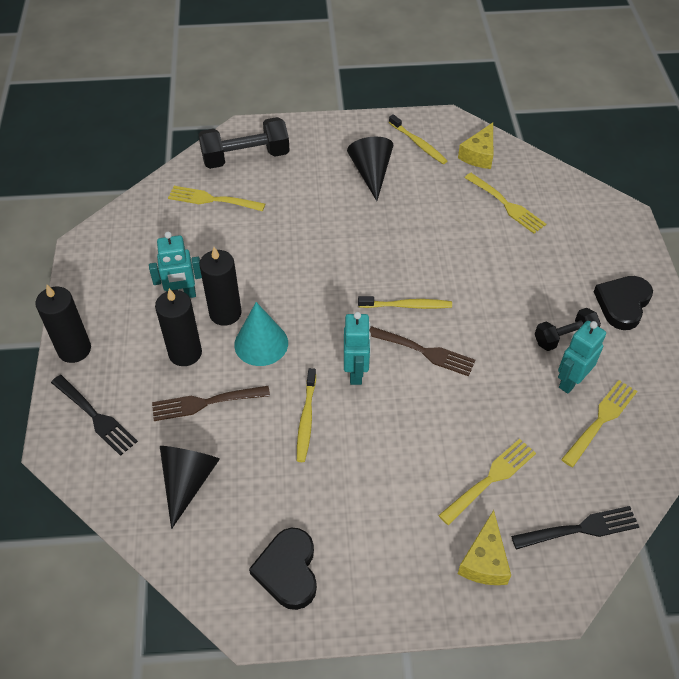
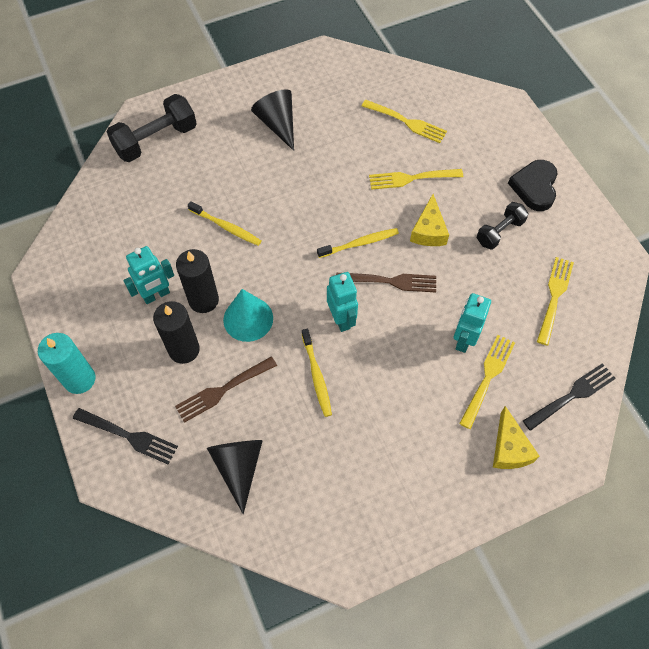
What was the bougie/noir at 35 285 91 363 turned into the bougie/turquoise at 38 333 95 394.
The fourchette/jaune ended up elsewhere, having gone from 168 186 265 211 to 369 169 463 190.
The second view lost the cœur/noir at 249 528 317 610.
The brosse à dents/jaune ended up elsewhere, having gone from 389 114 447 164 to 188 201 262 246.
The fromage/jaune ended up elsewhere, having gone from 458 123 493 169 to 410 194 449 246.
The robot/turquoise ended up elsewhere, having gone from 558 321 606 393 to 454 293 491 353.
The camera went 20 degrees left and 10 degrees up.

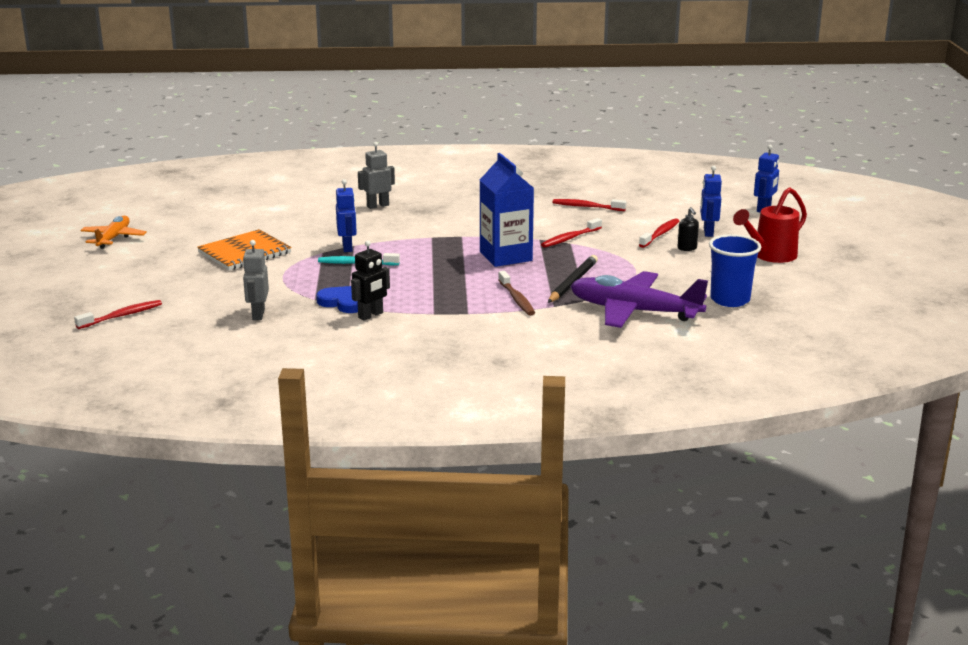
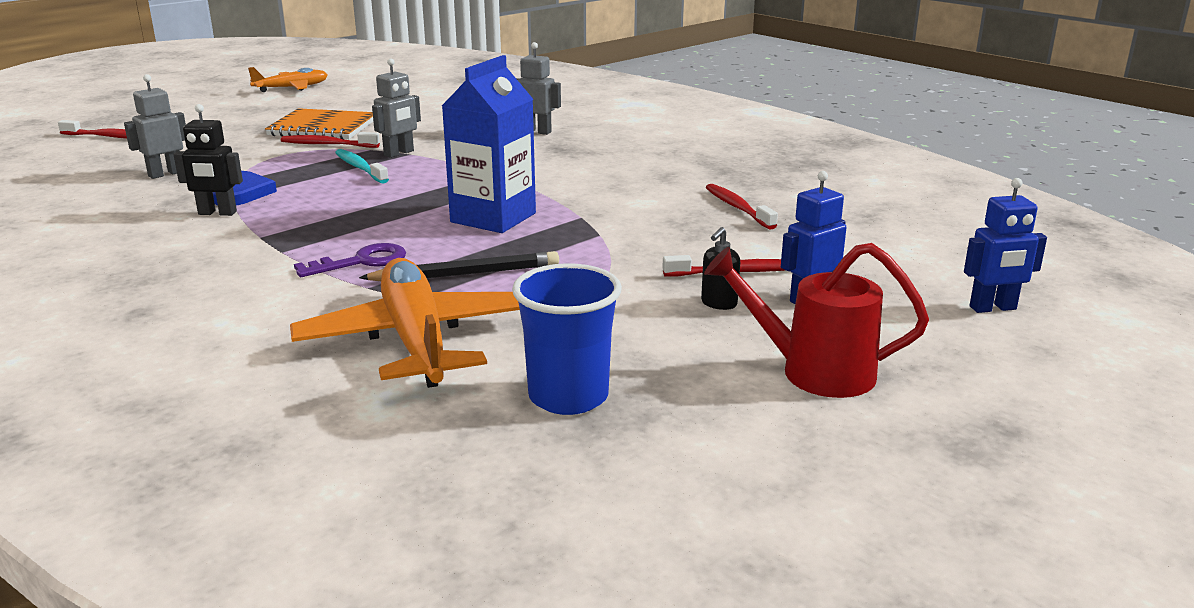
What was the robot/bleu at 336 179 357 252 turned into the robot/gris at 372 58 421 158.
Where the brosse à dents/marron stood at 498 271 535 315, the clé/violet came to stand at 294 243 406 277.
The brosse à dents/rouge ended up elsewhere, having gone from 541 218 602 248 to 281 132 380 148.
What was the avion/violet at 570 271 708 328 turned into the avion/orange at 290 258 520 388.
The camera went 50 degrees right and 0 degrees up.

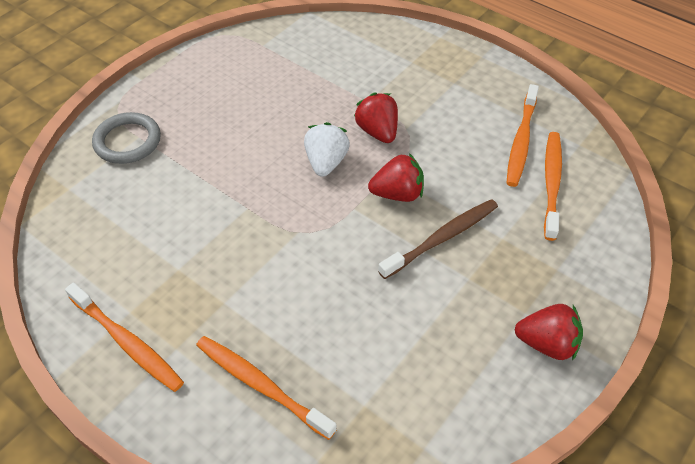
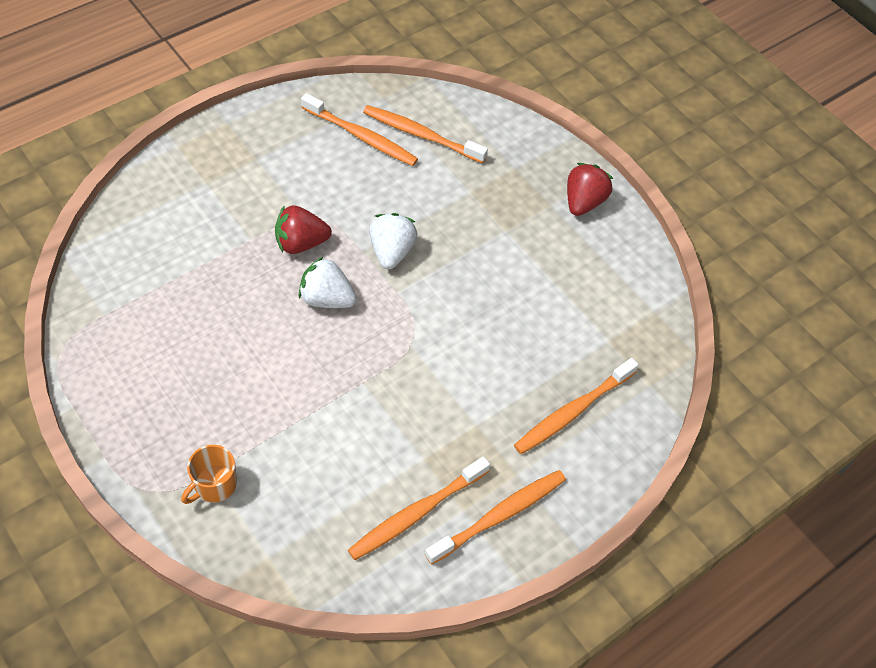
Where the anneau/gris stood at 92 112 161 164, the tasse/orange came to stand at 181 445 237 504.
What was the fraise/rouge at 368 153 424 202 turned into the fraise/blanc at 369 213 417 269.
The second view lost the brosse à dents/marron at 378 199 498 279.
The second view gained the brosse à dents/orange at 348 456 490 560.
The camera went 80 degrees left and 5 degrees up.

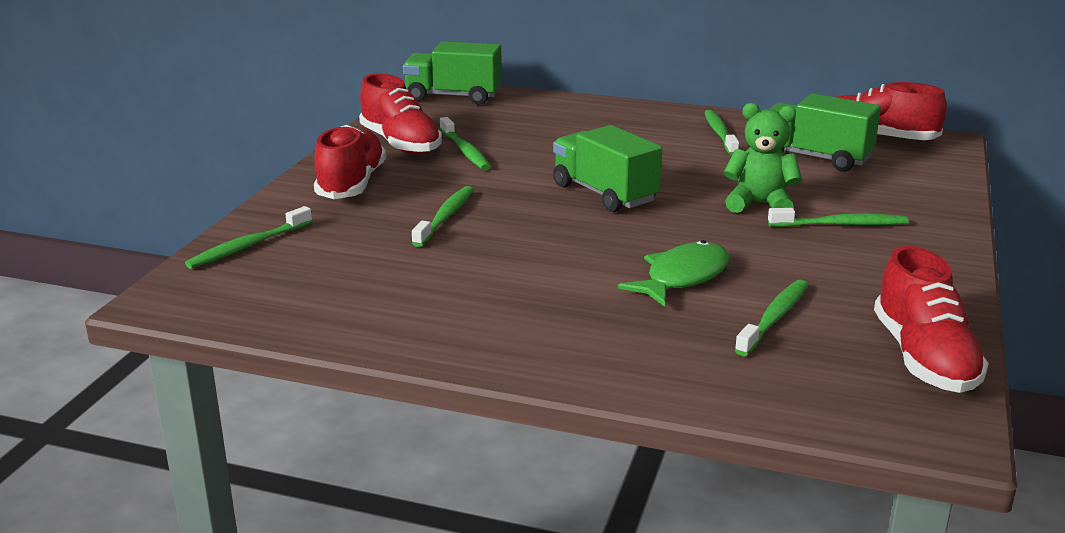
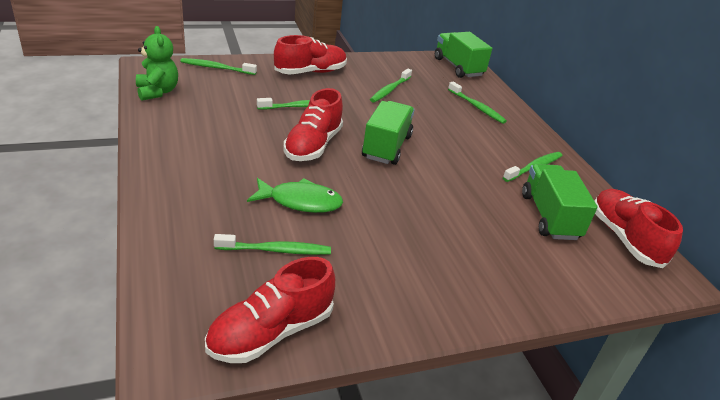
The chaussure/rouge ended up elsewhere, having gone from 359 74 442 154 to 284 88 343 161.
The ours en peluche/vert ended up elsewhere, having gone from 724 103 802 213 to 136 26 178 101.
The brosse à dents/vert ended up elsewhere, having gone from 768 208 908 227 to 448 81 507 124.
The camera went 50 degrees right and 10 degrees up.

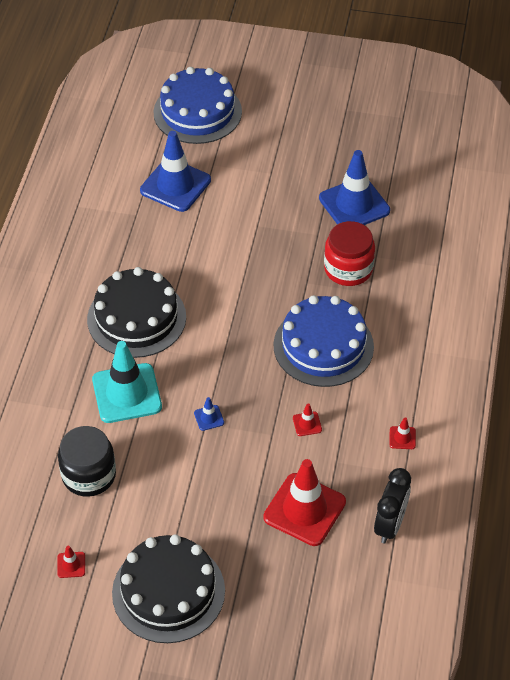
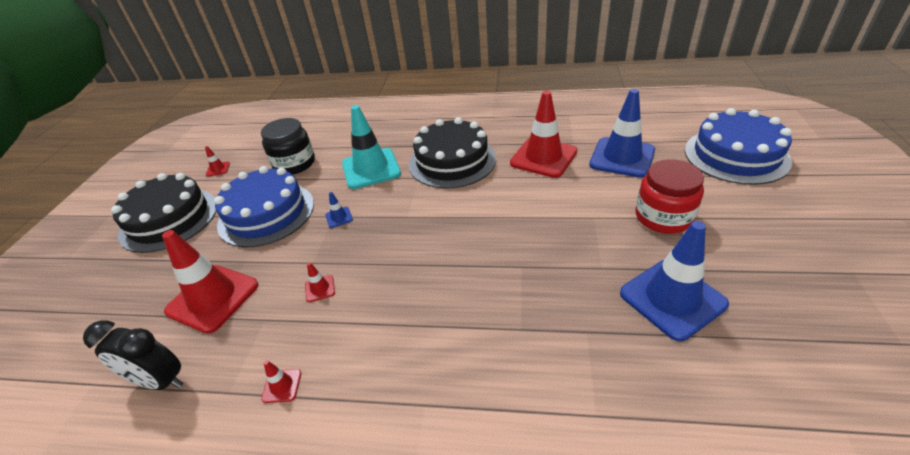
The gâteau/bleu ended up elsewhere, having gone from 273 295 374 387 to 214 166 314 247.
The bocal/rouge ended up elsewhere, having gone from 324 221 375 286 to 636 159 704 234.
The second view gained the cône de chantier/rouge at 510 91 577 178.
The camera went 90 degrees right and 10 degrees down.

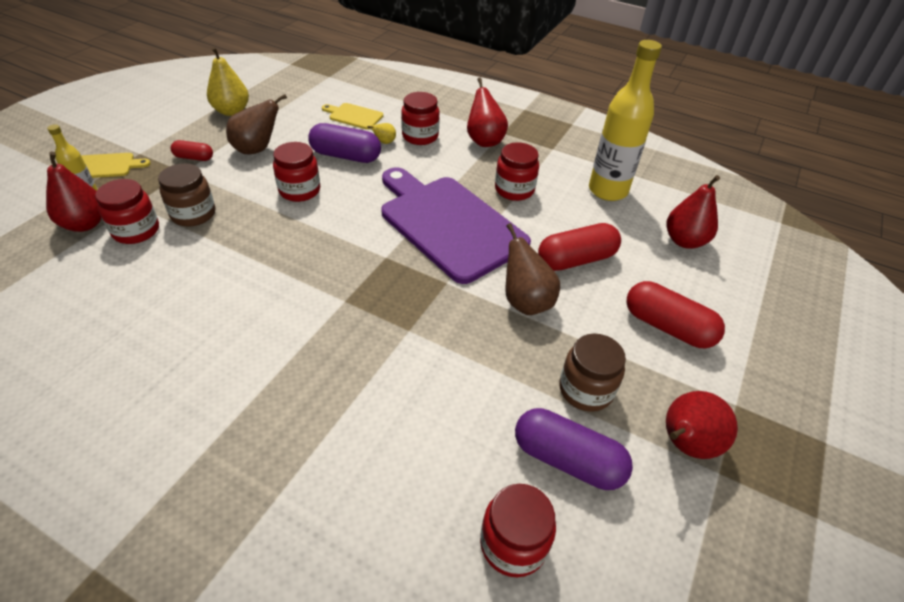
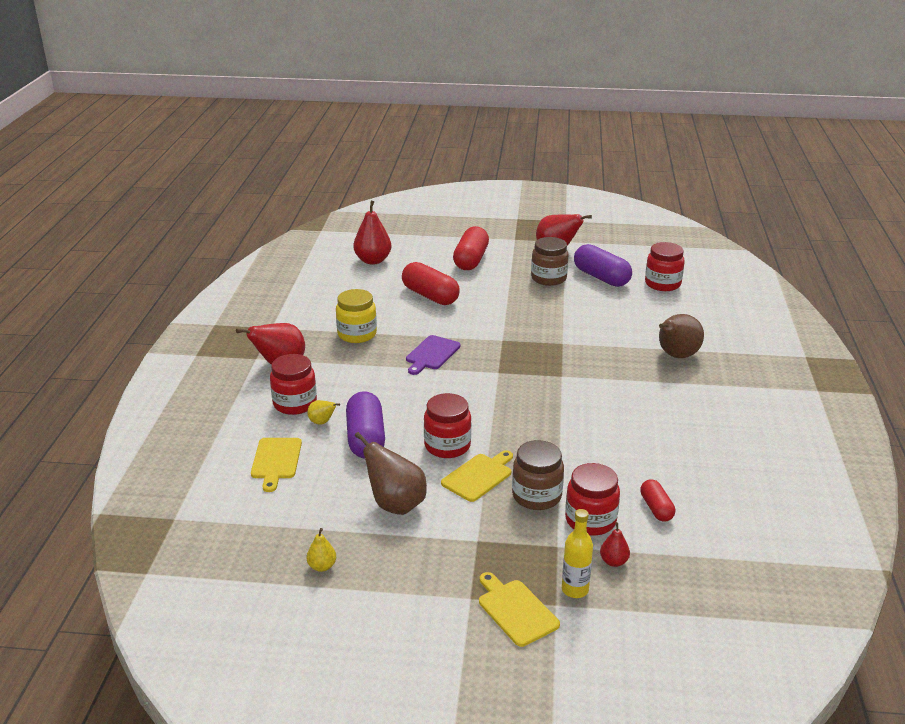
The size of the poire/rouge at 46 151 102 232 changed by a factor of 0.50.
The gélule/rouge ended up elsewhere, having gone from 171 140 213 161 to 640 479 675 522.
The size of the poire/jaune at 207 47 249 116 changed by a factor of 0.50.
The size of the planche à découper/violet at 381 168 531 284 changed by a factor of 0.42.
What was the bocal/rouge at 495 142 539 201 turned into the bocal/jaune at 336 289 377 343.
The poire/marron ended up elsewhere, having gone from 505 223 560 315 to 659 314 704 358.
The gélule/violet at 515 408 633 490 ended up facing another way, 45 degrees counterclockwise from before.
The second view lost the bouteille/jaune at 589 40 662 201.
The second view gained the planche à découper/jaune at 441 450 513 502.
The camera went 110 degrees left and 15 degrees down.

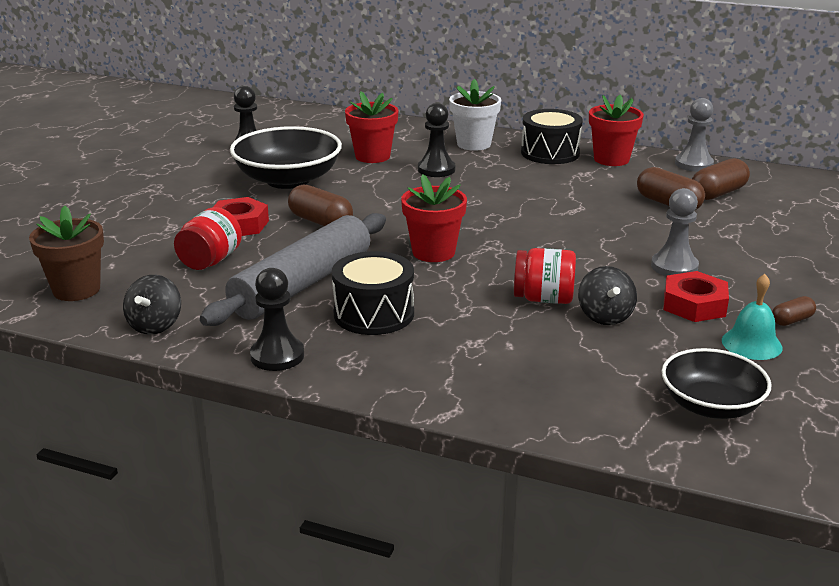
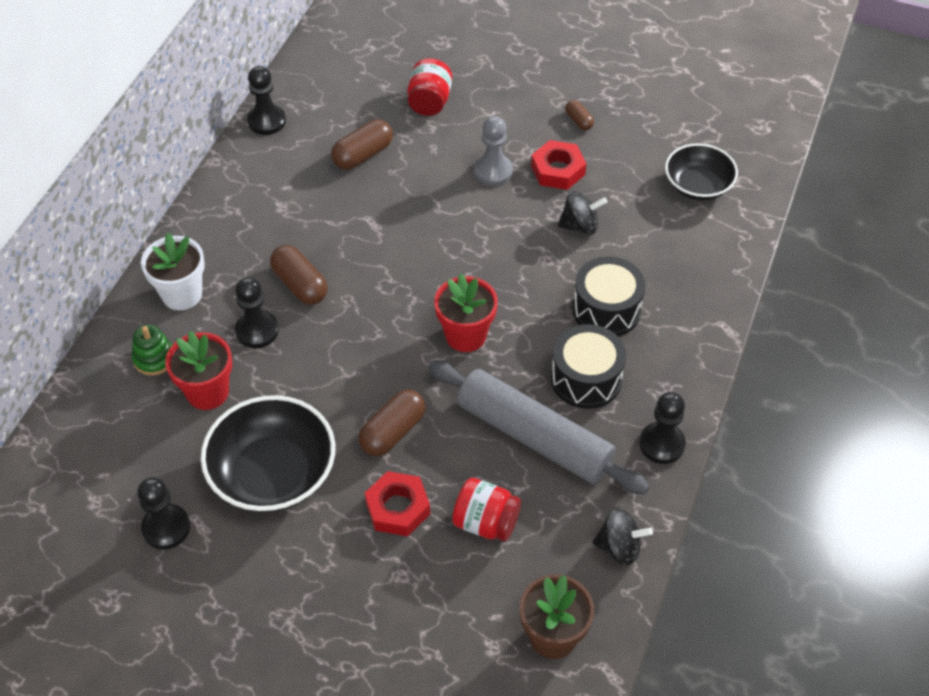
The bocal/rouge ended up elsewhere, having gone from 514 248 576 304 to 407 58 452 116.
The tambour/noir ended up elsewhere, having gone from 521 109 583 164 to 573 257 646 336.
The second view lost the pot de fleurs/rouge at 589 95 644 166.
What was the pion/gris at 675 98 714 172 turned into the pion/noir at 247 66 286 135.
The gélule/marron ended up elsewhere, having gone from 692 158 750 200 to 270 245 328 305.
The second view lost the cloche/turquoise at 722 274 783 360.
The second view gained the jouet à empiler/vert at 132 324 172 376.
The camera went 90 degrees left and 25 degrees up.

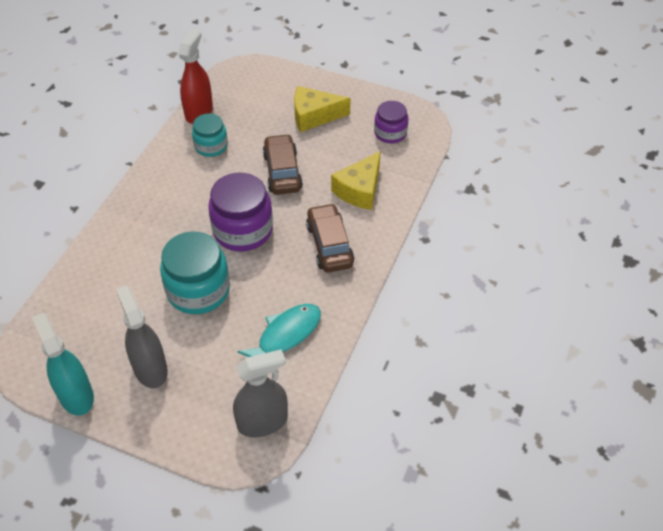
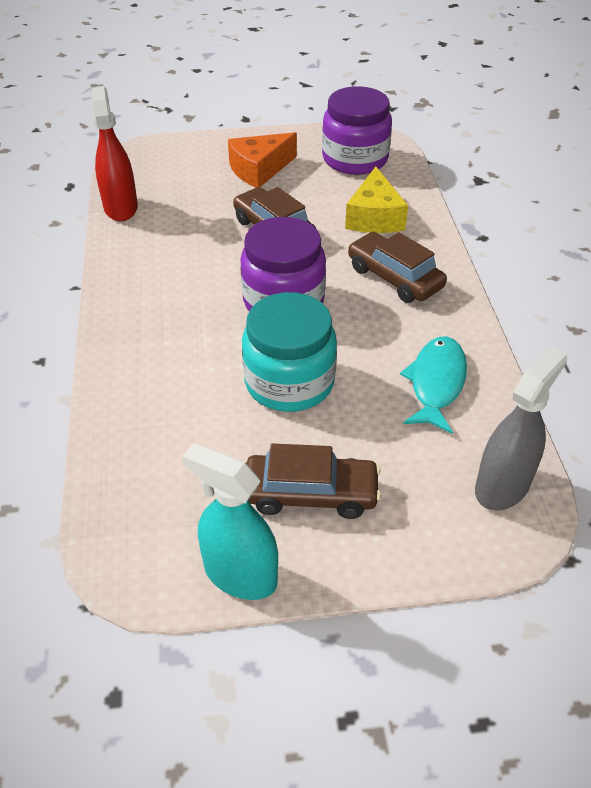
Where the vaporisateur/gris stood at 116 285 168 388, the voiture/marron came to stand at 246 443 381 519.
The second view lost the bocal/turquoise at 192 113 228 157.
What was the fromage/jaune at 294 86 351 132 turned into the fromage/orange at 228 132 297 187.
The size of the bocal/violet at 374 101 408 143 changed by a factor of 1.67.
The camera went 30 degrees left and 5 degrees down.

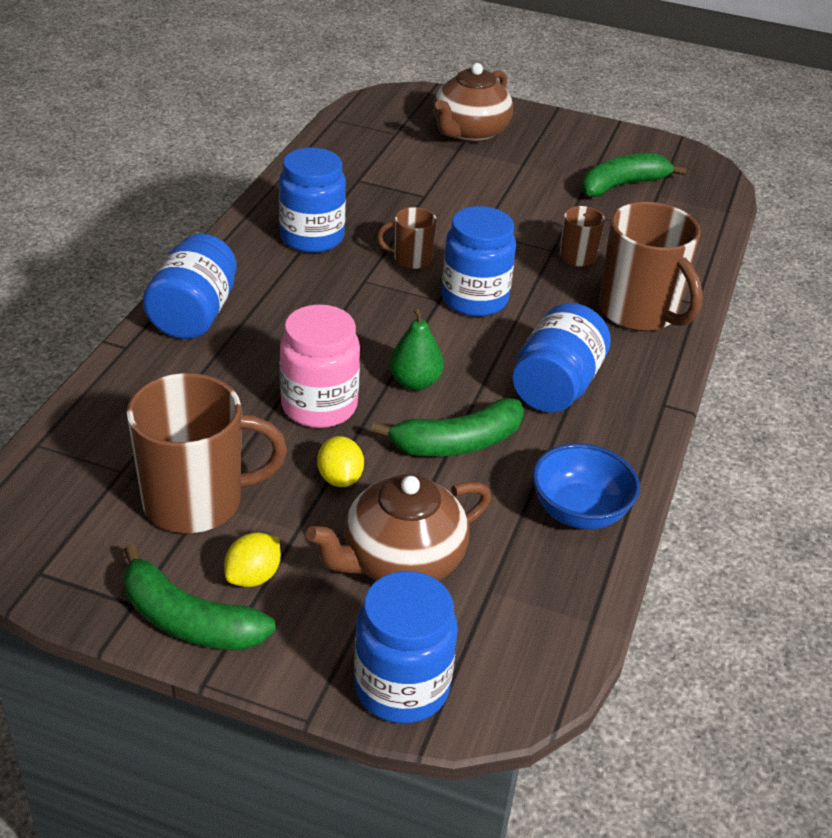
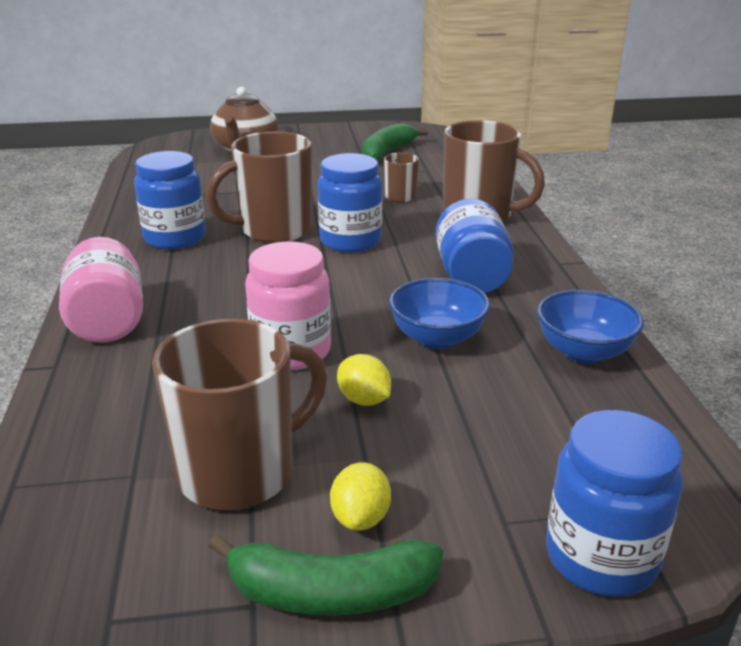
What was the bocal/bleu at 143 234 237 339 turned into the bocal/rose at 59 237 143 343.
The second view lost the théière/marron at 306 474 491 581.
Where the banane/vert stood at 371 398 524 456, the bol/bleu came to stand at 389 278 490 349.
The size of the tasse/marron at 377 207 437 269 changed by a factor of 2.01.
The second view lost the poire/vert at 389 307 444 390.
The camera went 25 degrees left and 10 degrees down.

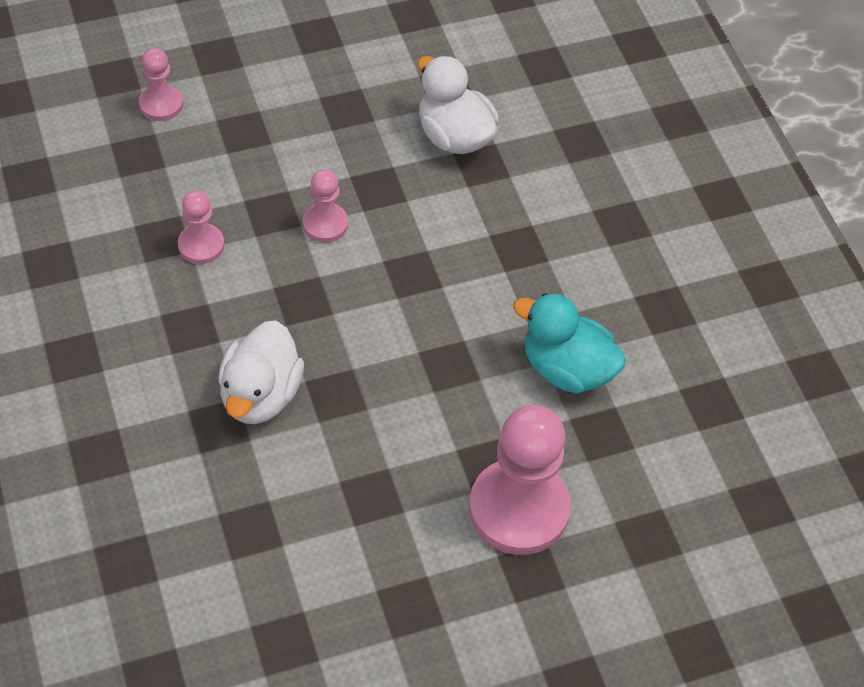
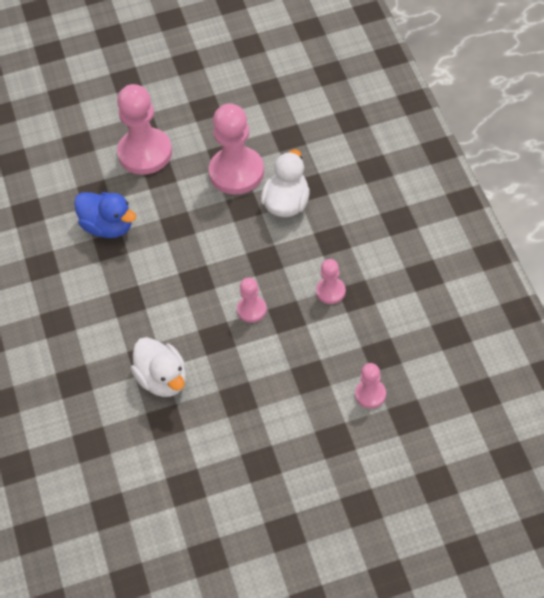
What was the canard/turquoise at 513 293 626 393 turned into the canard/bleu at 74 192 136 238.
The second view gained the pion/rose at 209 104 264 195.
The camera went 170 degrees left and 0 degrees up.

